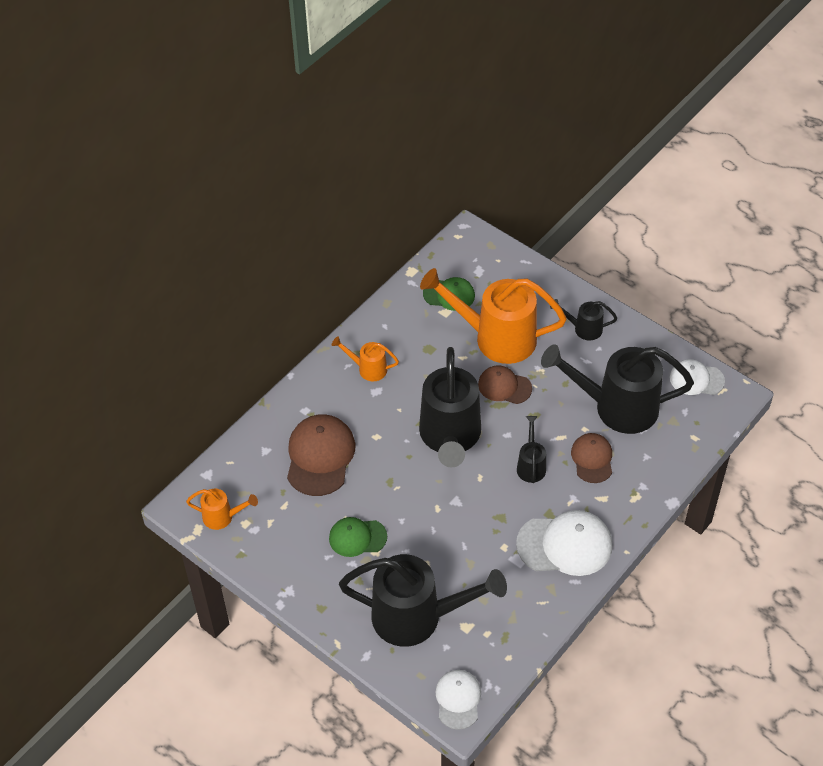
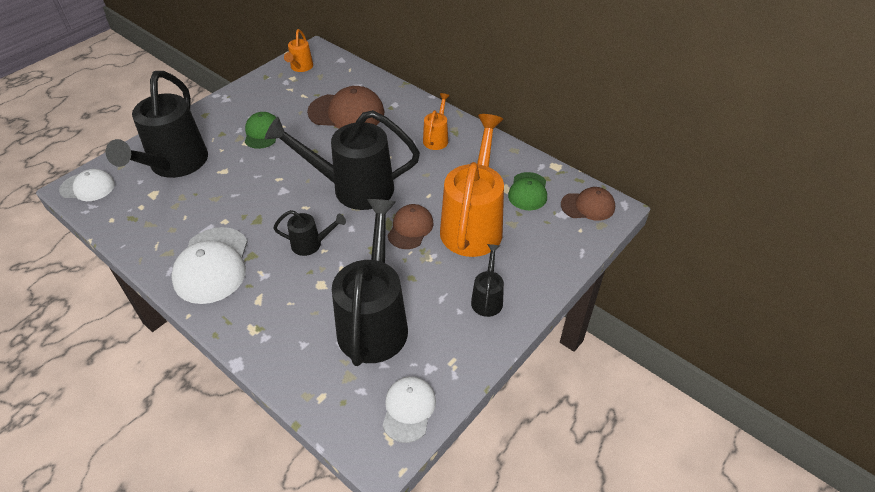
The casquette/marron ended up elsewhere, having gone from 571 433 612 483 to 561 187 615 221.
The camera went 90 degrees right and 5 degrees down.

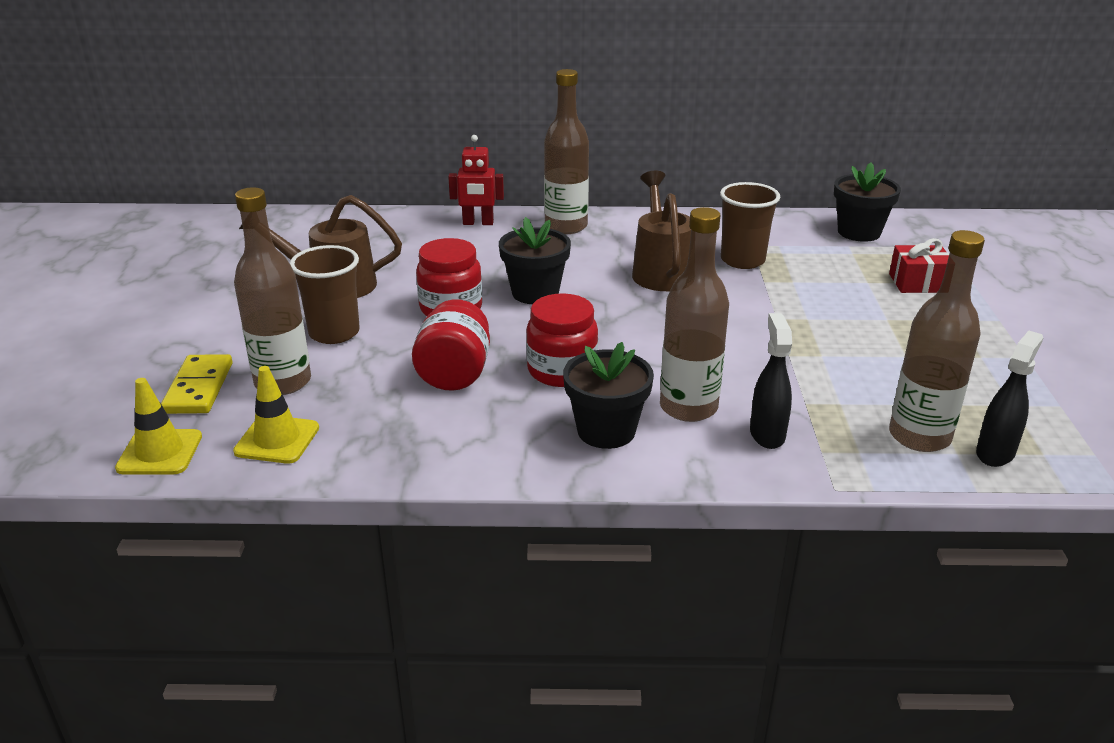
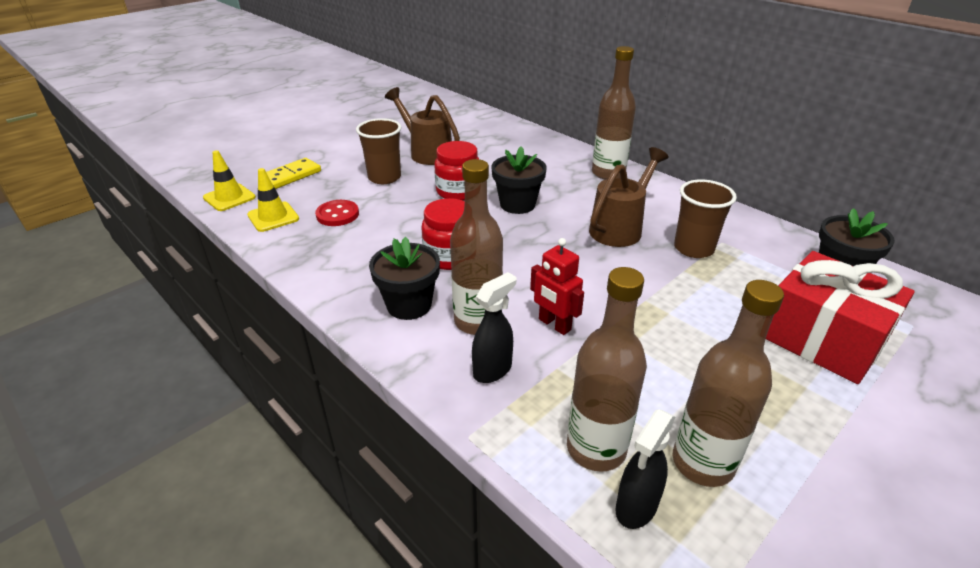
The bouteille/marron ended up elsewhere, having gone from 234 187 311 395 to 673 280 784 487.
The second view lost the bocal/rouge at 412 299 490 391.
The robot/rouge ended up elsewhere, having gone from 448 135 504 225 to 530 238 584 335.
The size of the cadeau/rouge at 889 238 949 293 changed by a factor of 1.94.
The vaporisateur/noir at 976 331 1043 467 ended up facing another way, 135 degrees clockwise from before.
The second view gained the bouton/rouge at 315 200 359 226.
The camera went 45 degrees right and 5 degrees up.

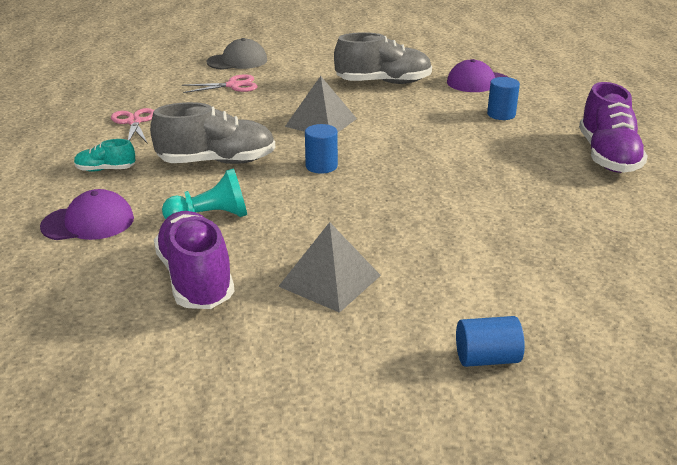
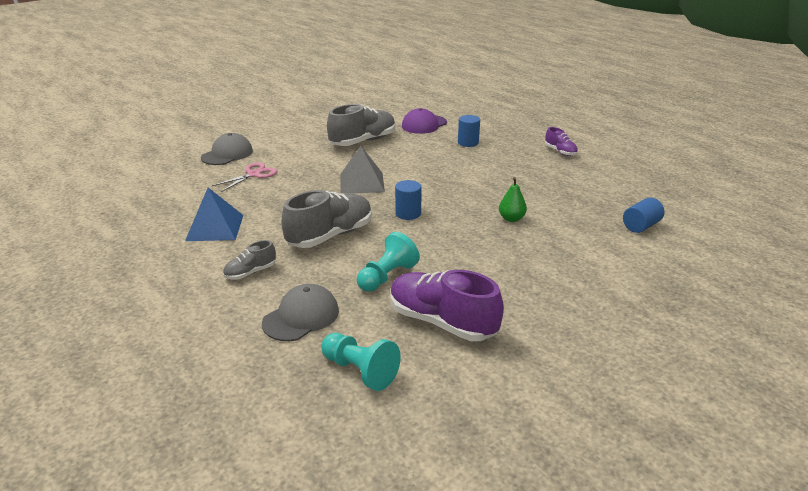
What was the casquette/violet at 40 189 134 240 turned into the casquette/gris at 262 284 339 341.
What was the chaussure/turquoise at 74 139 136 172 turned into the chaussure/gris at 223 240 276 280.
Where the ciseaux/rose stood at 111 108 154 144, the pyramide/bleu came to stand at 185 188 243 241.
The second view lost the pyramide/gris at 278 222 381 313.
The cylindre/bleu ended up elsewhere, having gone from 456 316 525 367 to 623 197 664 233.
The size of the chaussure/violet at 579 82 648 173 changed by a factor of 0.50.
The second view gained the pion/turquoise at 321 333 401 391.
The second view gained the poire/vert at 499 177 527 222.
The camera went 35 degrees left and 0 degrees up.

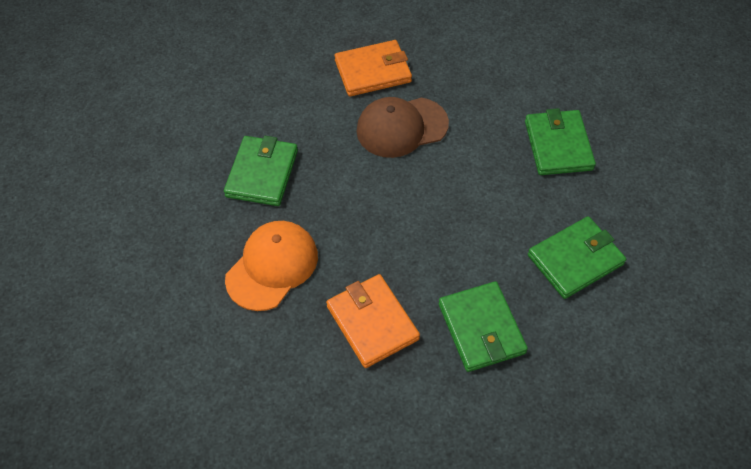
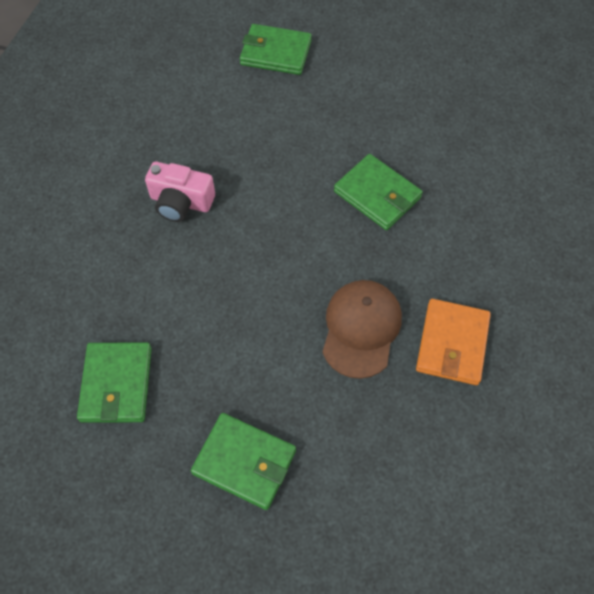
The second view lost the casquette/orange at 225 221 318 311.
Where the portefeuille/orange stood at 326 274 420 368, the appareil photo/rose came to stand at 145 162 215 222.
The portefeuille/vert ended up elsewhere, having gone from 439 281 528 372 to 240 24 312 75.
The camera went 120 degrees right and 5 degrees up.

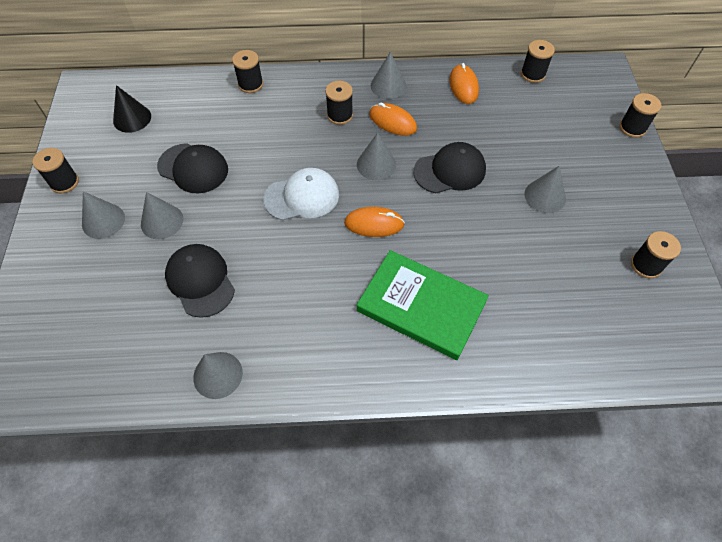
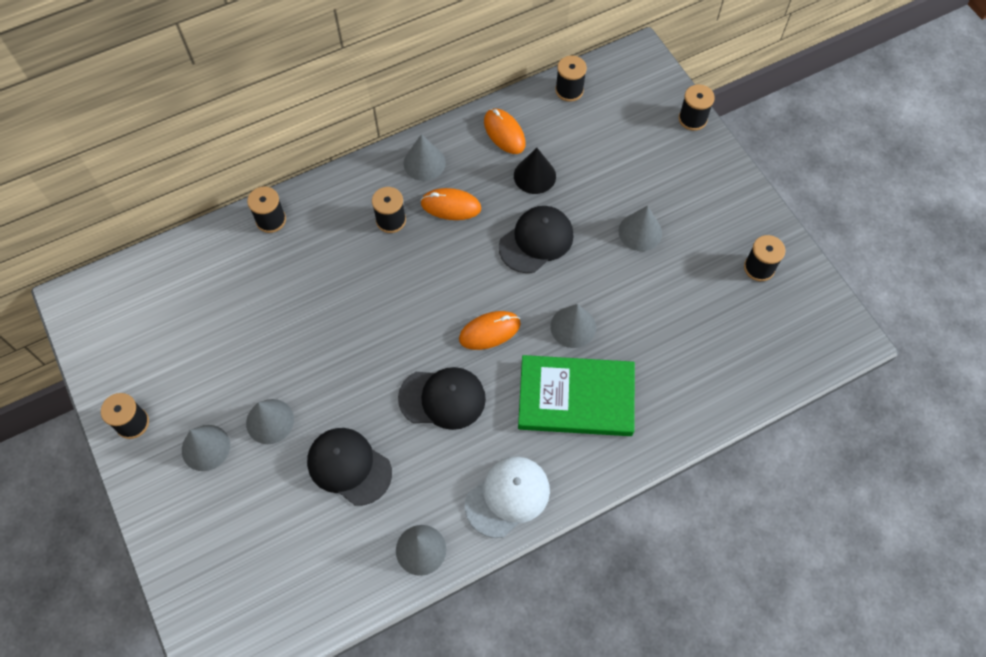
The cône/noir ended up elsewhere, having gone from 113 85 151 133 to 514 148 556 194.
The casquette/noir ended up elsewhere, having gone from 157 143 228 194 to 398 367 486 430.
The casquette/blanc ended up elsewhere, having gone from 263 168 339 221 to 465 457 550 538.
The cône/gris ended up elsewhere, having gone from 357 133 396 180 to 550 304 596 348.
The camera went 25 degrees left and 5 degrees up.

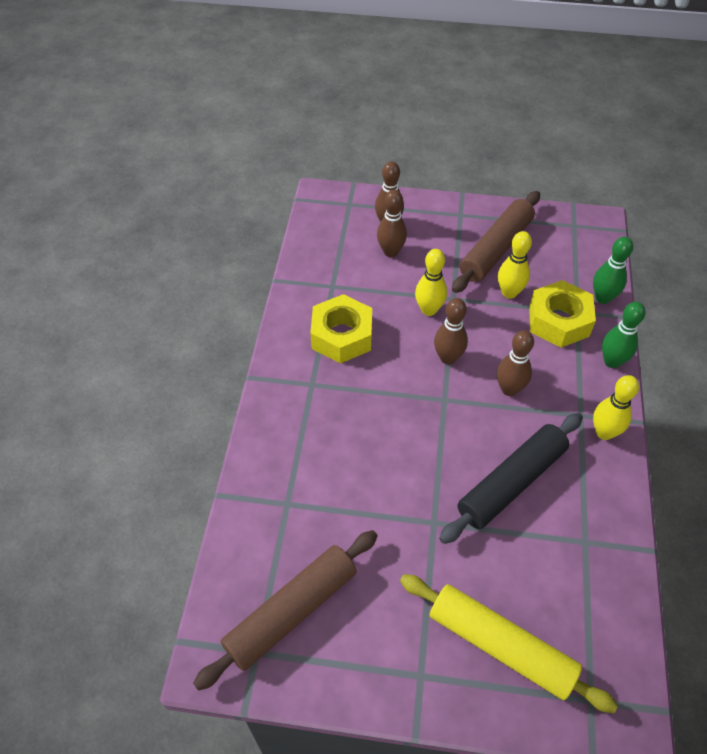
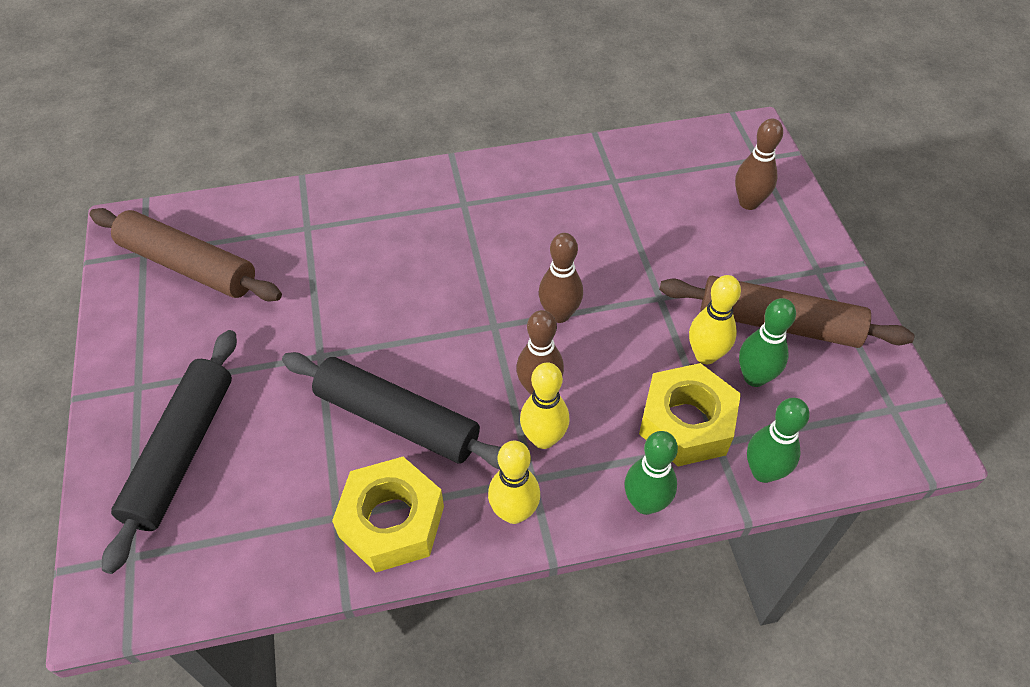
The écrou/jaune ended up elsewhere, having gone from 310 294 372 363 to 332 457 444 572.
The second view lost the quille/marron at 377 190 407 257.
What was the rouleau à pâtisserie/jaune at 400 574 618 713 turned into the rouleau à pâtisserie/noir at 102 330 237 574.
The quille/jaune ended up elsewhere, having gone from 415 249 447 316 to 520 362 569 449.
The second view gained the quille/vert at 739 298 796 387.
The camera went 70 degrees right and 0 degrees up.

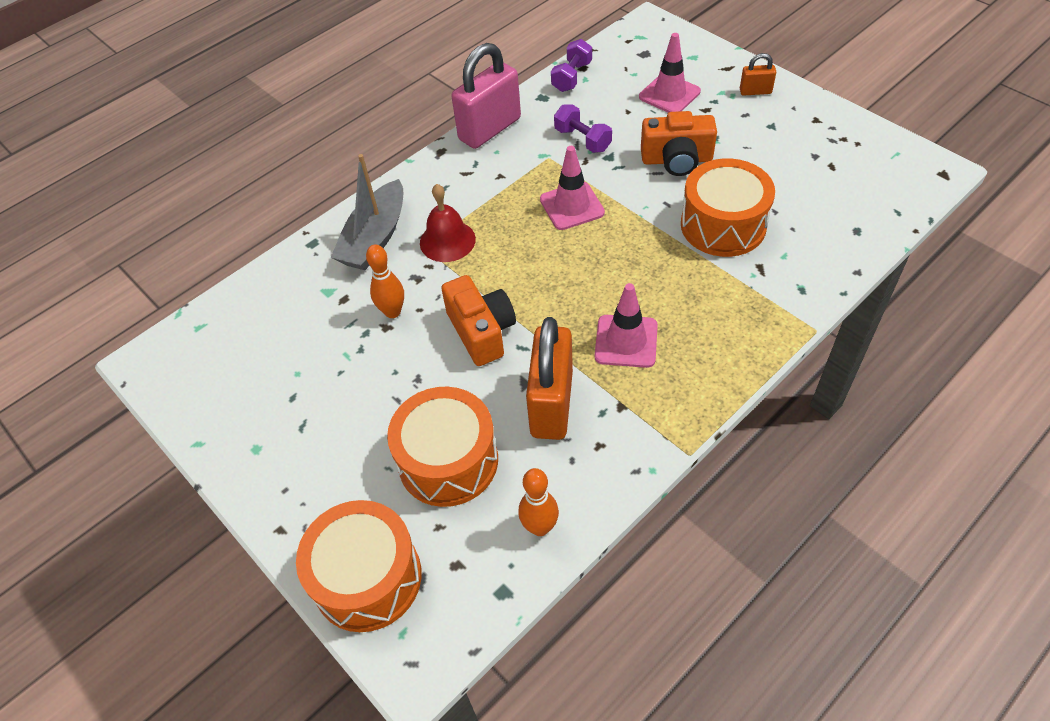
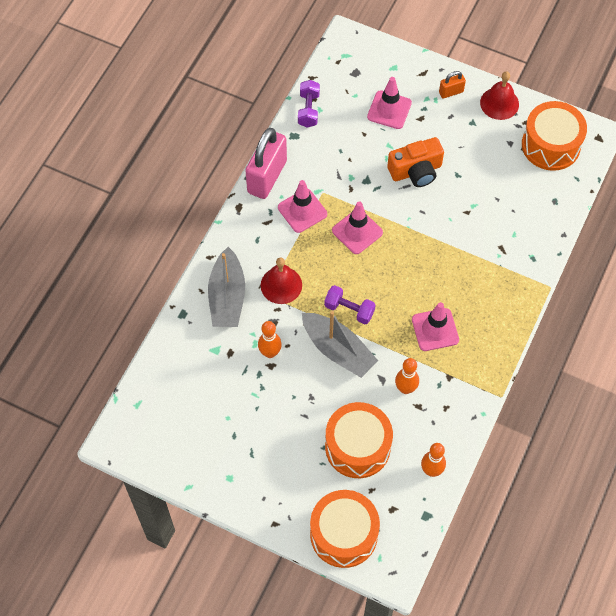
Where the appareil photo/orange stood at 441 275 516 366, the bateau/gris came to stand at 302 311 378 378.
Where the cadenas/orange stood at 526 317 573 440, the quille/orange came to stand at 395 358 419 394.
The haltère/violet ended up elsewhere, having gone from 554 104 612 153 to 324 285 376 324.
The tambour/orange ended up elsewhere, having gone from 681 158 775 257 to 522 101 587 171.
The second view gained the cône de chantier/rose at 278 180 327 233.
The second view gained the cloche/rouge at 480 72 519 120.
The camera went 25 degrees left and 10 degrees up.

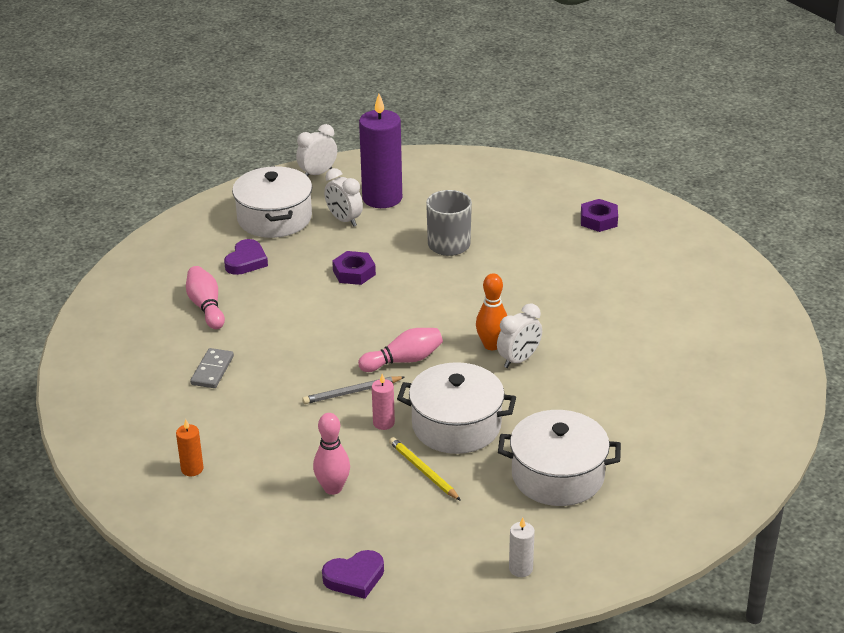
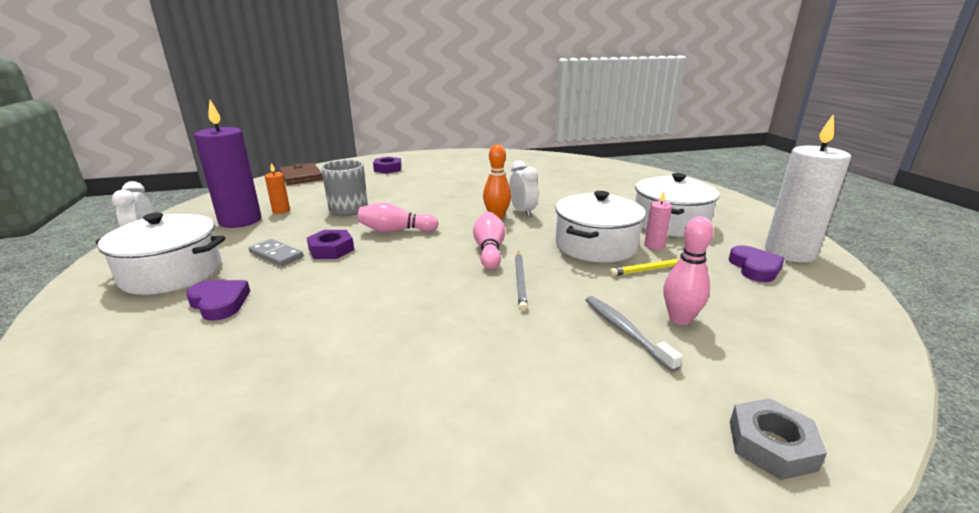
The bougie/orange ended up elsewhere, having gone from 176 419 204 476 to 265 163 290 214.
The quille/rose ended up elsewhere, having gone from 186 266 225 329 to 358 202 439 233.
The domino/gris ended up elsewhere, having gone from 190 348 234 388 to 249 239 303 266.
The cœur/violet ended up elsewhere, having gone from 322 550 384 599 to 728 245 785 282.
The second view lost the réveil/blanc at 324 168 363 227.
The bougie/rose ended up elsewhere, having gone from 372 374 395 430 to 644 191 672 250.
The size of the bougie/blanc at 509 518 535 577 changed by a factor of 2.25.
The second view gained the portefeuille/marron at 279 163 323 185.
The second view gained the brosse à dents/gris at 586 296 683 372.
The second view gained the écrou/gris at 730 398 827 480.
The camera went 70 degrees left and 10 degrees down.

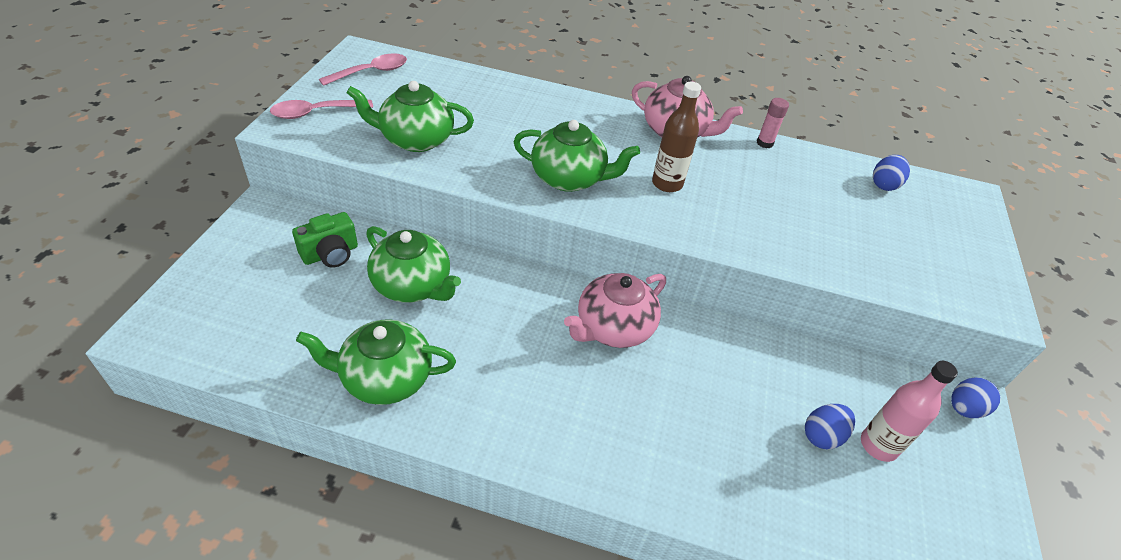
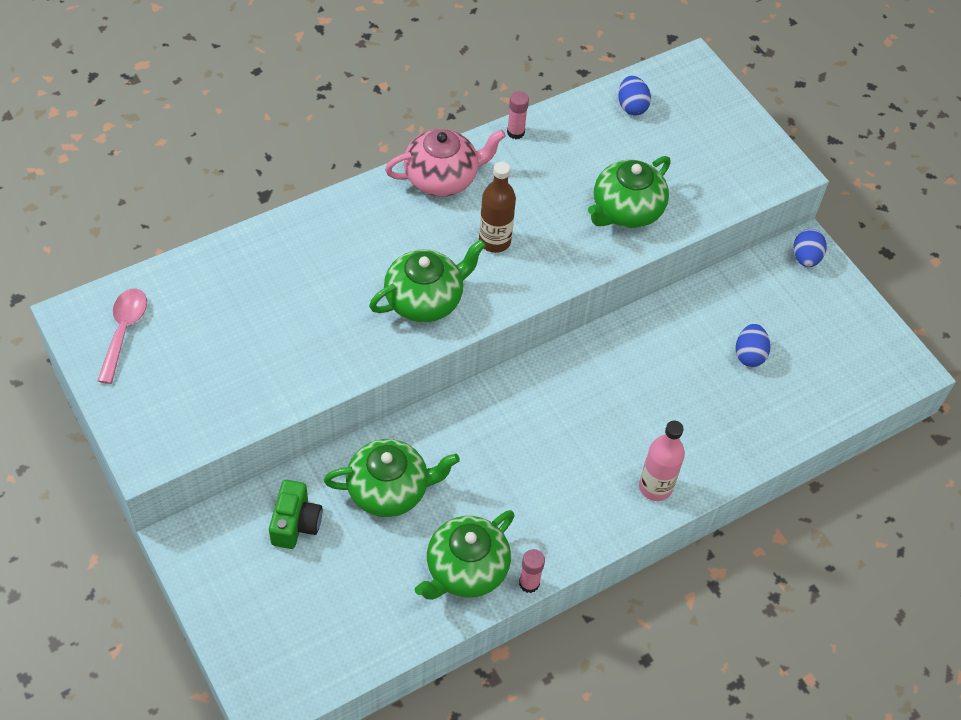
The second view lost the cuillère/rose at 270 100 373 119.
The théière/vert ended up elsewhere, having gone from 346 81 474 152 to 588 156 671 228.
The second view lost the théière/rose at 564 273 666 348.
The bouteille/rose ended up elsewhere, having gone from 861 361 958 462 to 639 421 685 501.
The second view gained the bâton de colle/rose at 519 549 545 593.
The camera went 45 degrees left and 10 degrees up.

